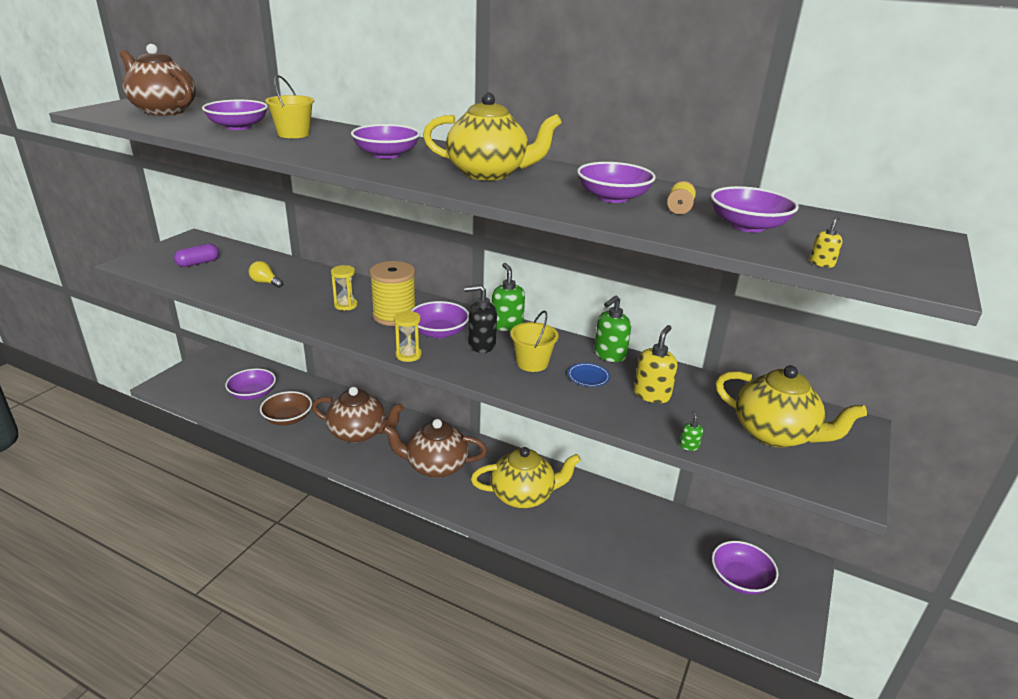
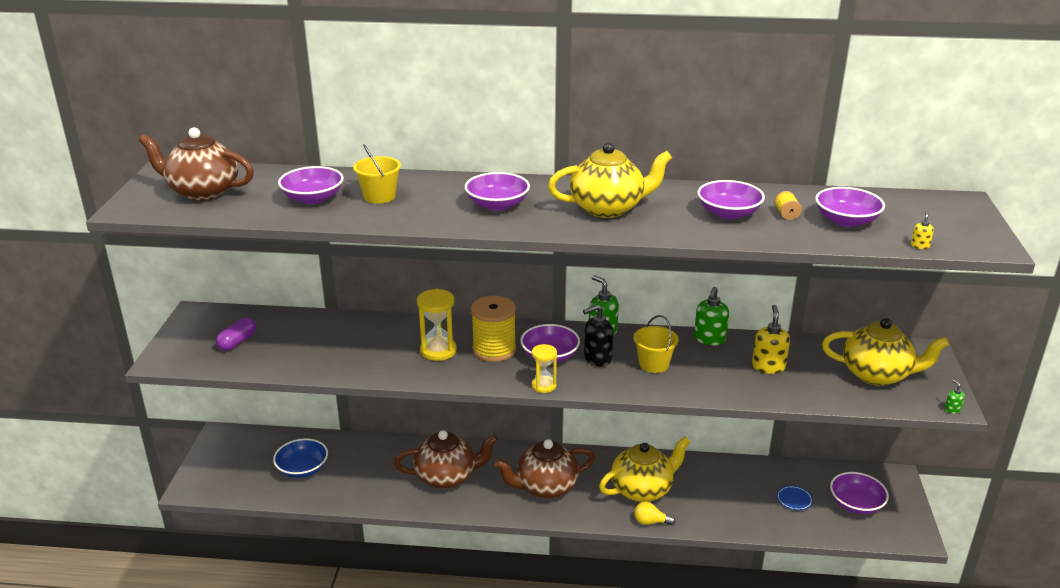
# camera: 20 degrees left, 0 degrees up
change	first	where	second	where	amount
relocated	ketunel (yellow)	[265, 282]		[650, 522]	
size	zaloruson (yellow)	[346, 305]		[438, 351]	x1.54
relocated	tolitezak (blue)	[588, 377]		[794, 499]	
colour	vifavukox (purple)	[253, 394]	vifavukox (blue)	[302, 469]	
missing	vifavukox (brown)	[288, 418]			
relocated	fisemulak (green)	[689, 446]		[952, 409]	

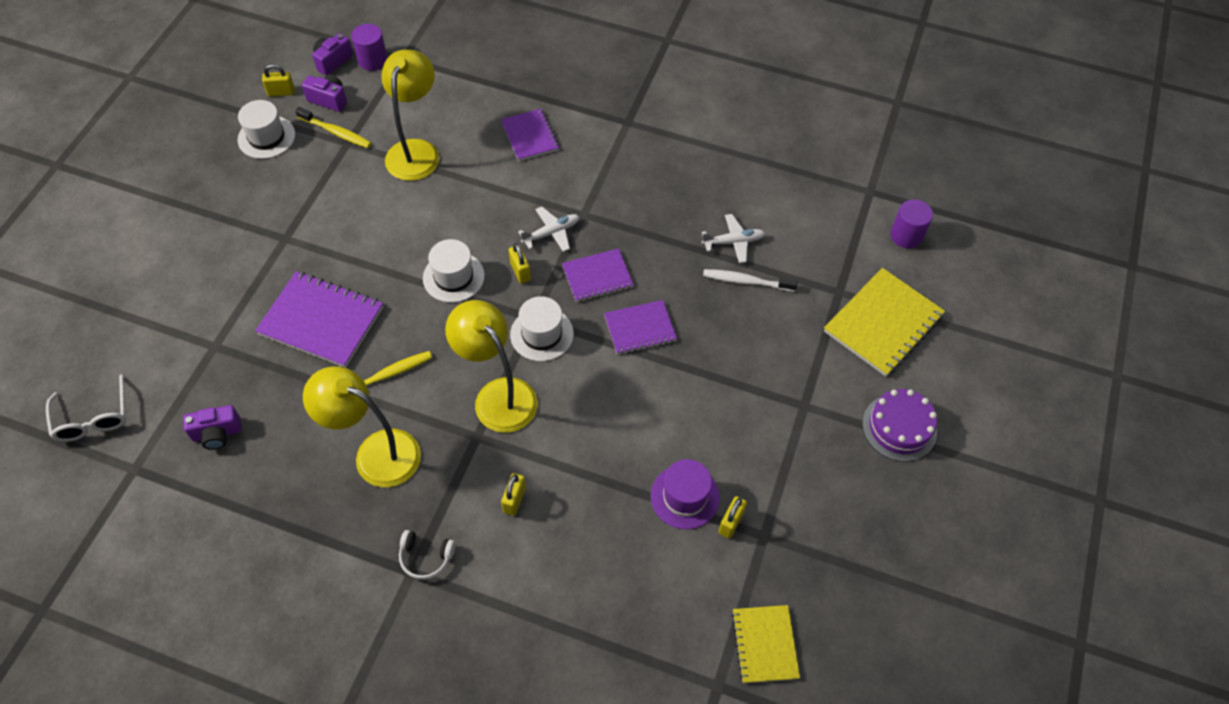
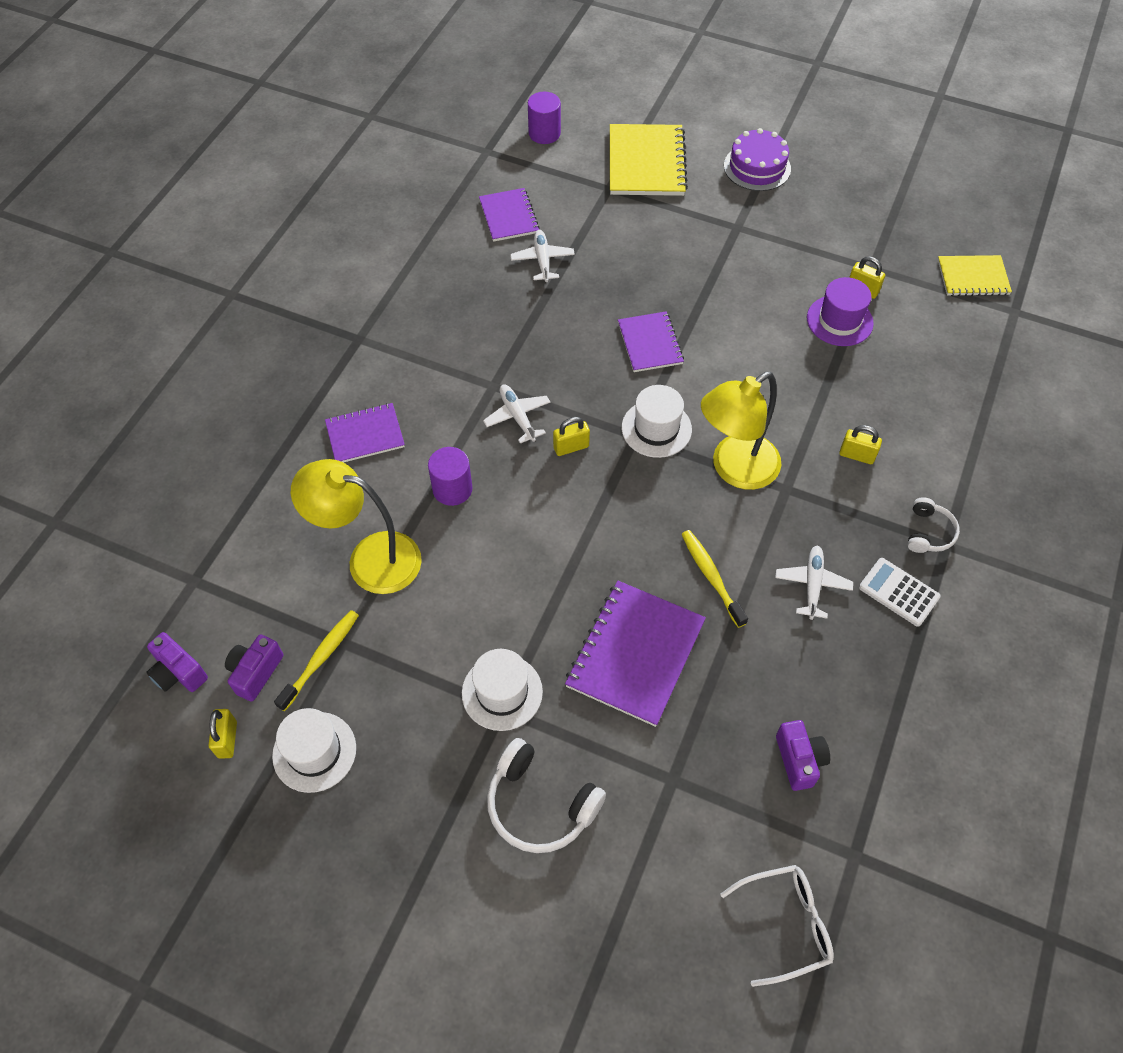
# camera: 85 degrees left, 0 degrees up
change	first	where	second	where	amount
relocated	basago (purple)	[372, 60]		[452, 489]	
relocated	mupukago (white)	[453, 277]		[502, 692]	
relocated	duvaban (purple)	[597, 276]		[509, 216]	
spun	duvaban (yellow)	[883, 323]		[646, 163]	45 degrees clockwise
missing	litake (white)	[746, 281]			
exchanged	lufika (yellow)	[375, 452]	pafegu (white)	[812, 584]	
appeared			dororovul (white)	[899, 592]	
appeared			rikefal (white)	[540, 804]	

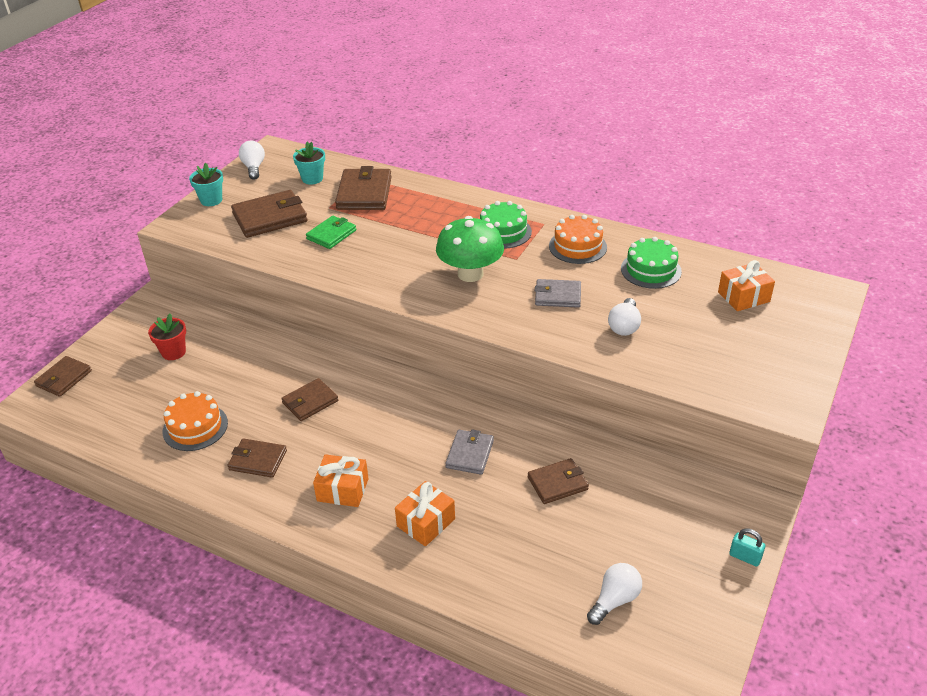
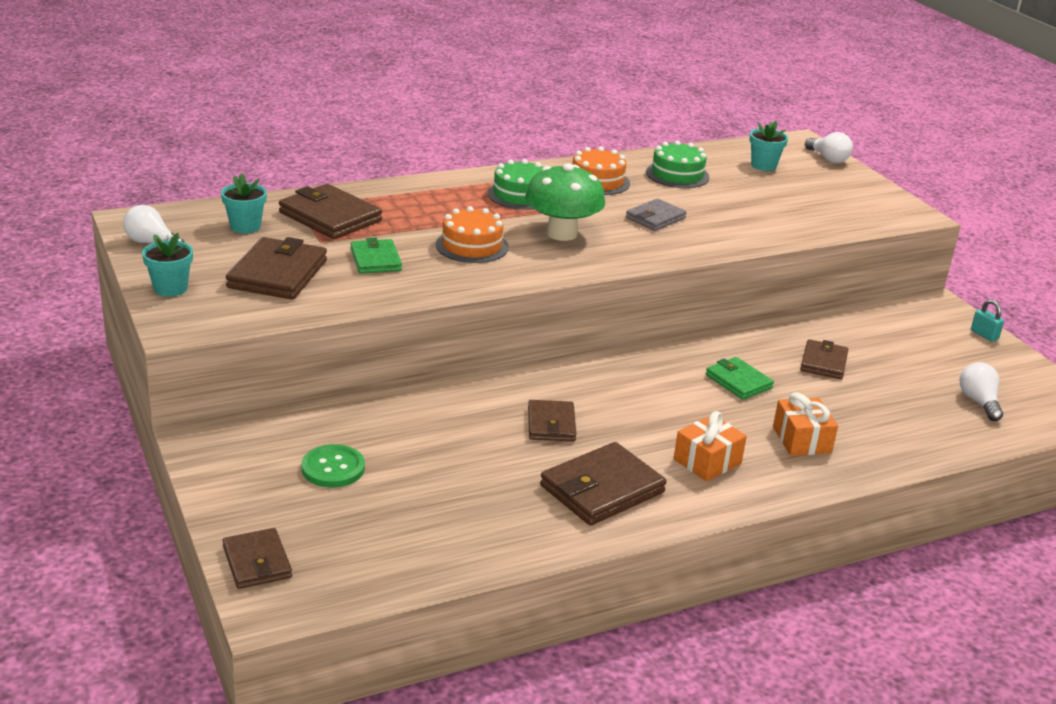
# camera: 55 degrees left, 10 degrees down
change	first	where	second	where	amount
exchanged	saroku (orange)	[743, 297]	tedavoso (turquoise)	[763, 165]	
relocated	ketunel (white)	[624, 326]		[828, 159]	
exchanged	tedavoso (red)	[173, 352]	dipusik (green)	[333, 468]	
relocated	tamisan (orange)	[195, 427]		[472, 246]	
colour	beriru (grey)	[470, 454]	beriru (green)	[738, 381]	
size	beriru (brown)	[258, 460]		[602, 489]	x1.61
spun	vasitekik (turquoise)	[745, 557]		[984, 335]	75 degrees clockwise

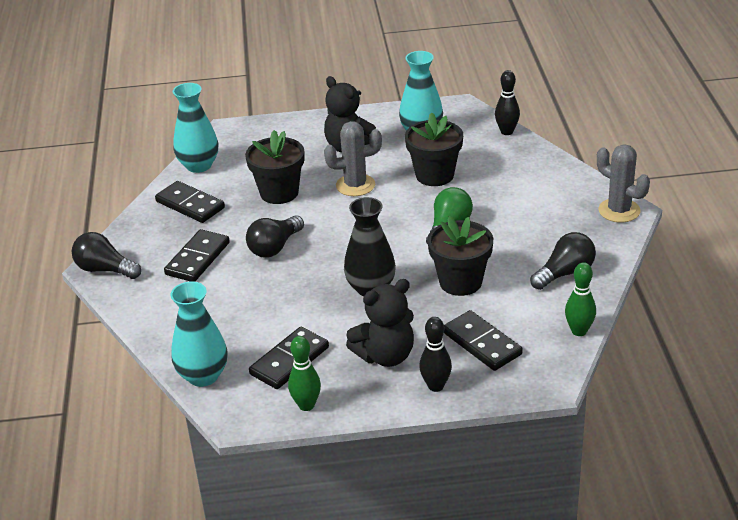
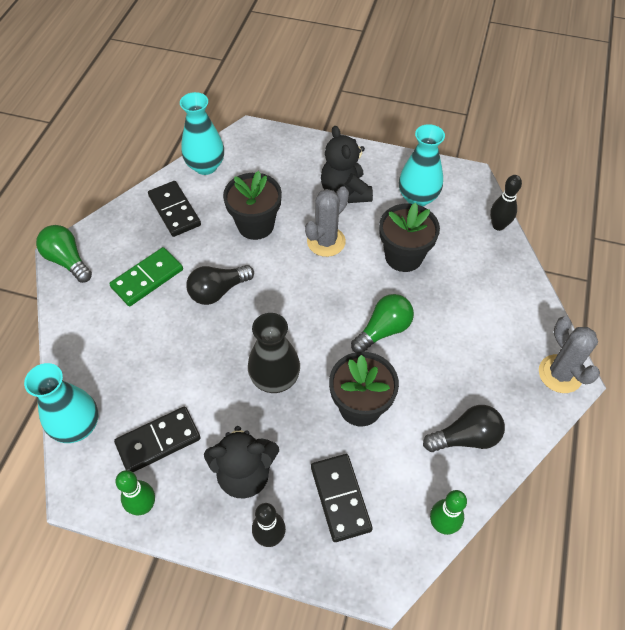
# camera: 20 degrees right, 20 degrees up
change	first	where	second	where	amount
spun	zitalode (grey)	[355, 185]		[326, 241]	60 degrees counterclockwise
colour	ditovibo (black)	[197, 258]	ditovibo (green)	[147, 278]	
colour	ketunel (black)	[105, 269]	ketunel (green)	[67, 260]	

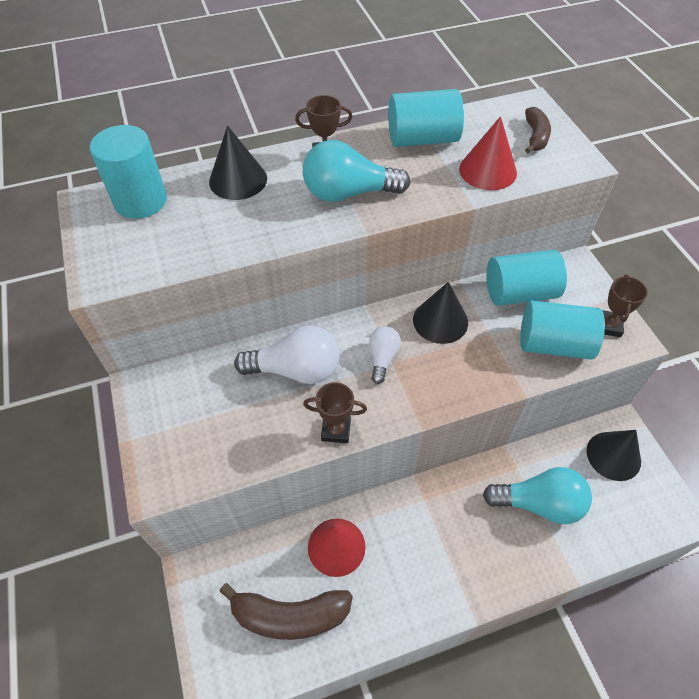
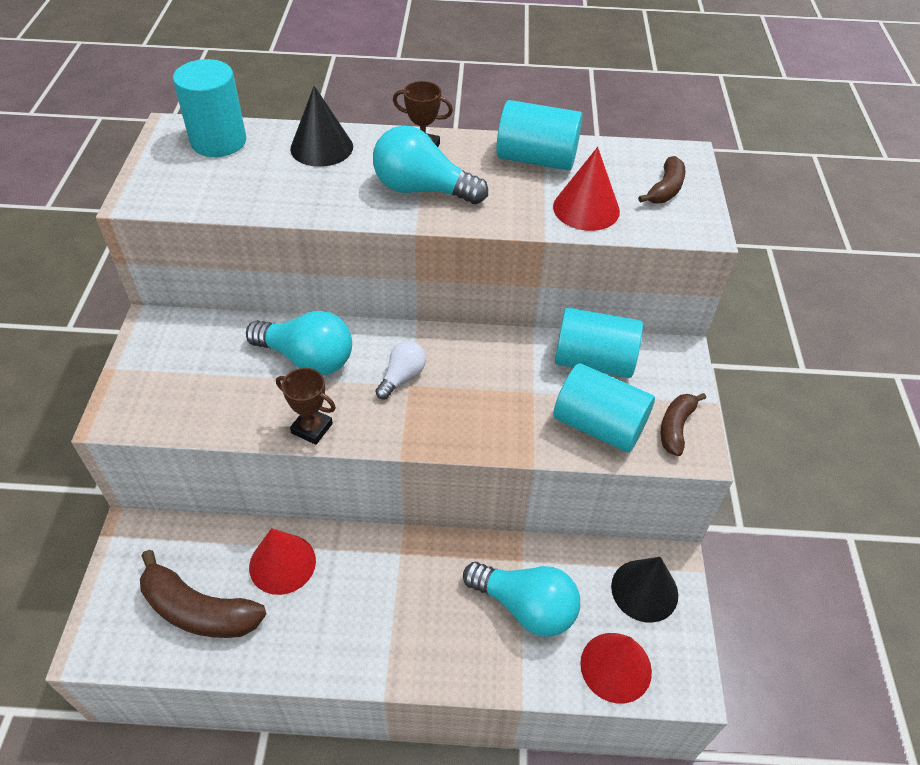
# camera: 20 degrees right, 5 degrees down
change	first	where	second	where	amount
exchanged	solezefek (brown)	[608, 326]	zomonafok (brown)	[676, 427]	
missing	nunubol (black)	[440, 321]			
colour	ketunel (white)	[296, 370]	ketunel (turquoise)	[307, 359]	
appeared			nunubol (red)	[616, 667]	

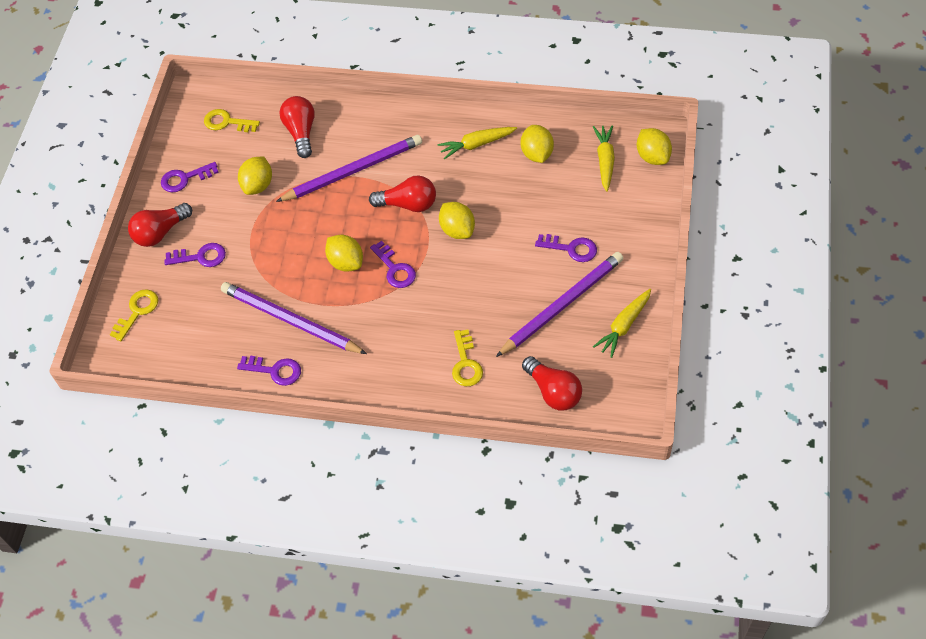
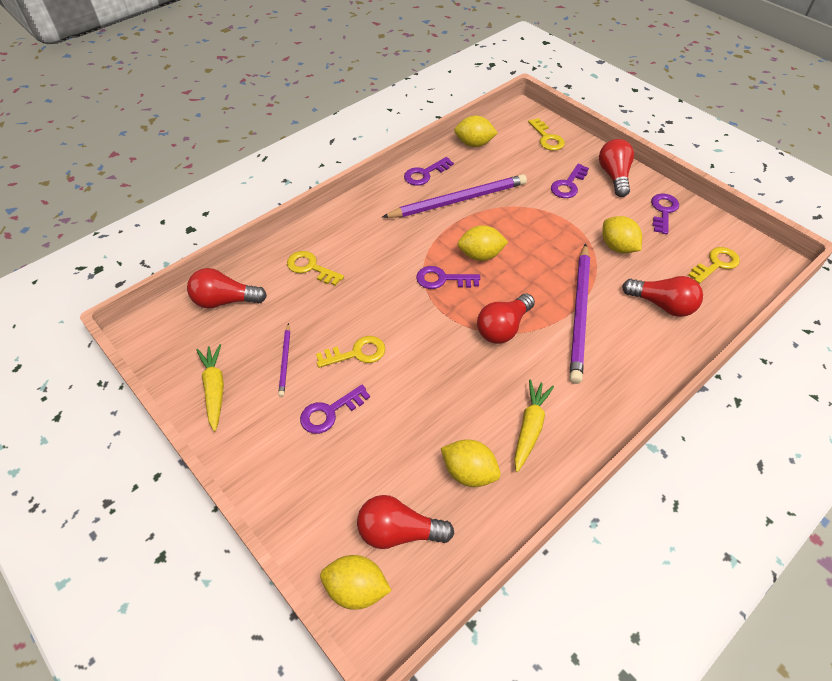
# camera: 125 degrees right, 5 degrees down
change	first	where	second	where	amount
exchanged	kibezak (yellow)	[605, 160]	ketunel (red)	[399, 531]	
relocated	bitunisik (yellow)	[457, 230]		[474, 144]	
size	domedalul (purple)	[561, 305]		[285, 361]	x0.46
appeared			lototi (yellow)	[356, 353]	

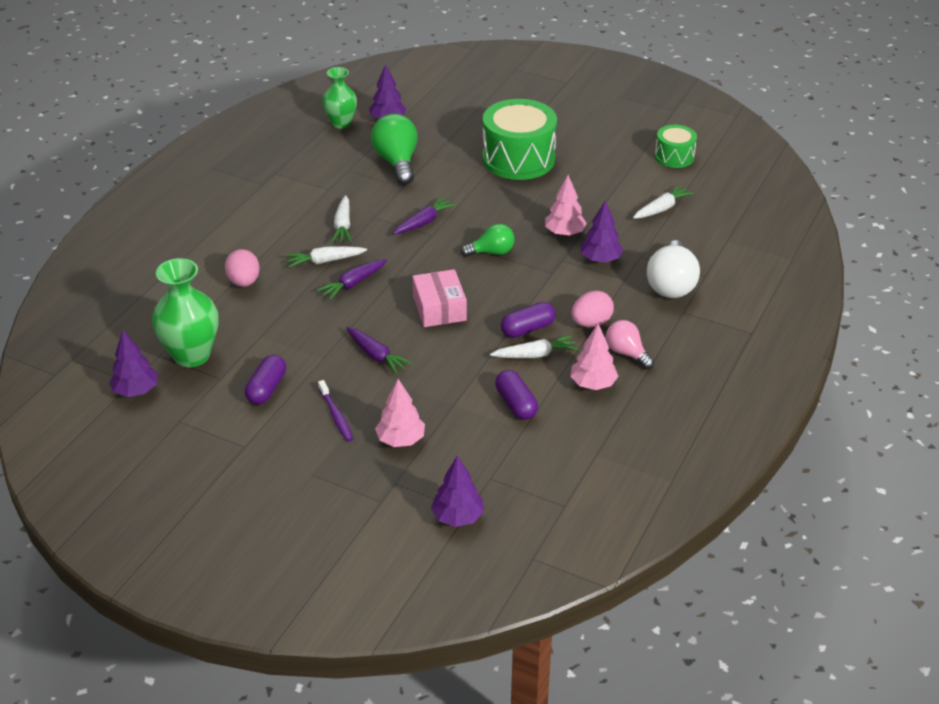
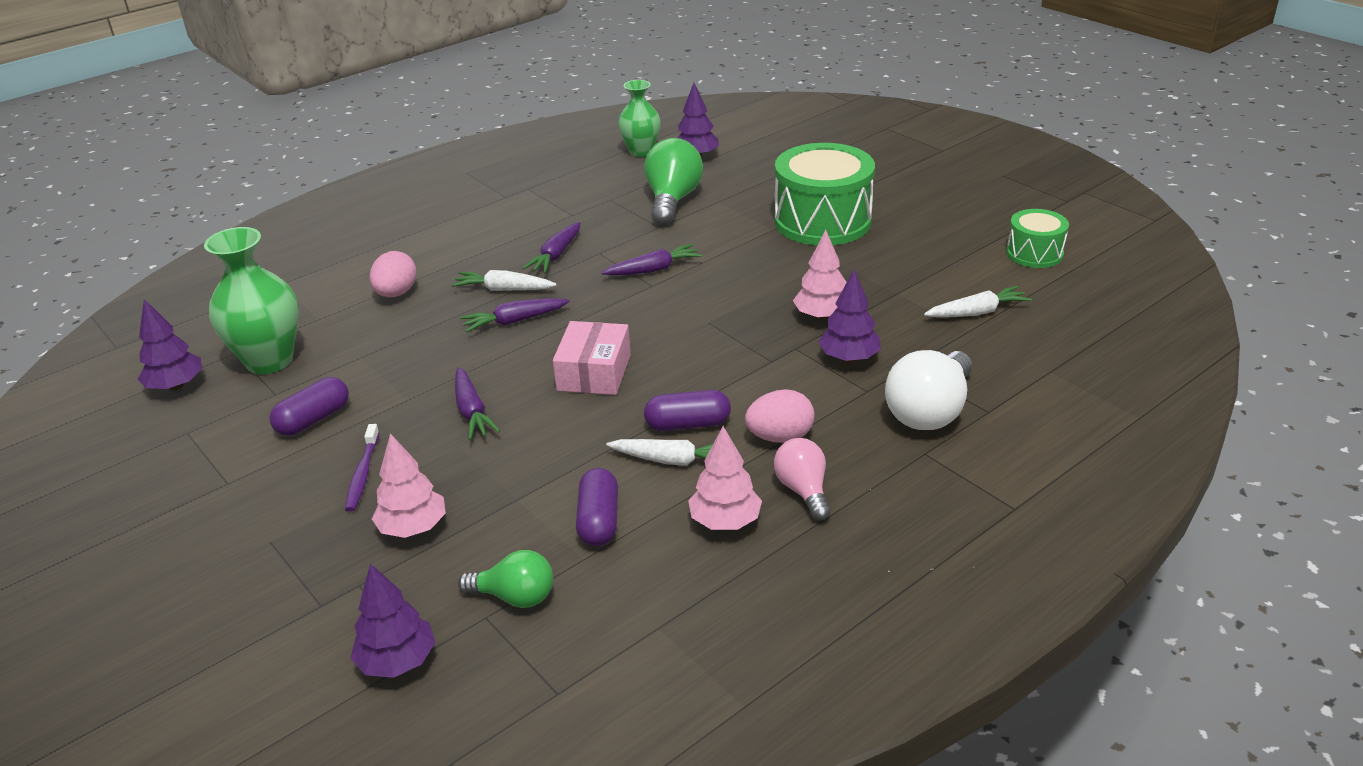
# camera: 25 degrees right, 5 degrees down
change	first	where	second	where	amount
colour	kibezak (white)	[343, 226]	kibezak (purple)	[556, 255]	
relocated	ketunel (green)	[491, 252]		[515, 597]	

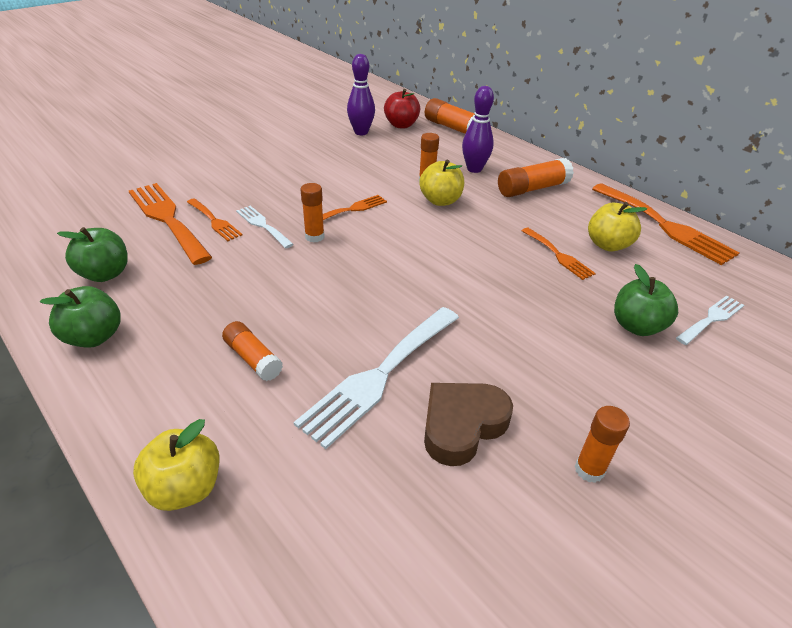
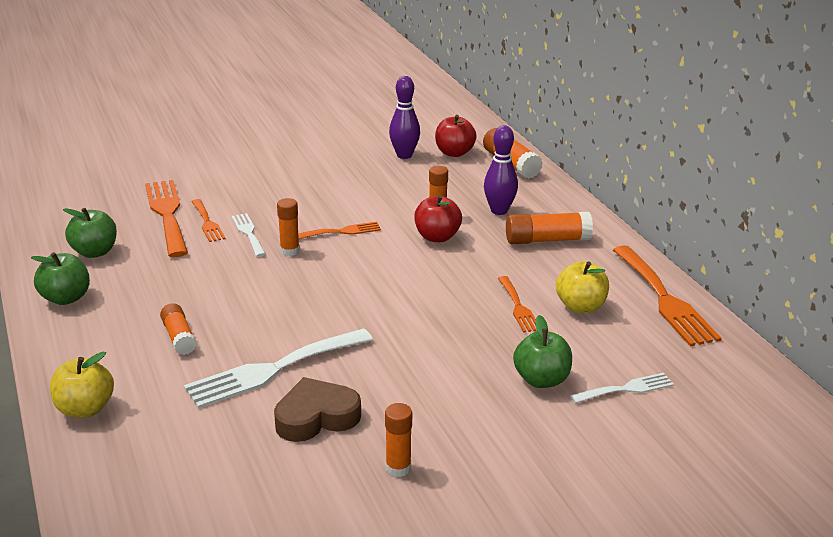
# camera: 20 degrees right, 10 degrees down
change	first	where	second	where	amount
colour	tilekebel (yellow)	[440, 201]	tilekebel (red)	[437, 237]	

